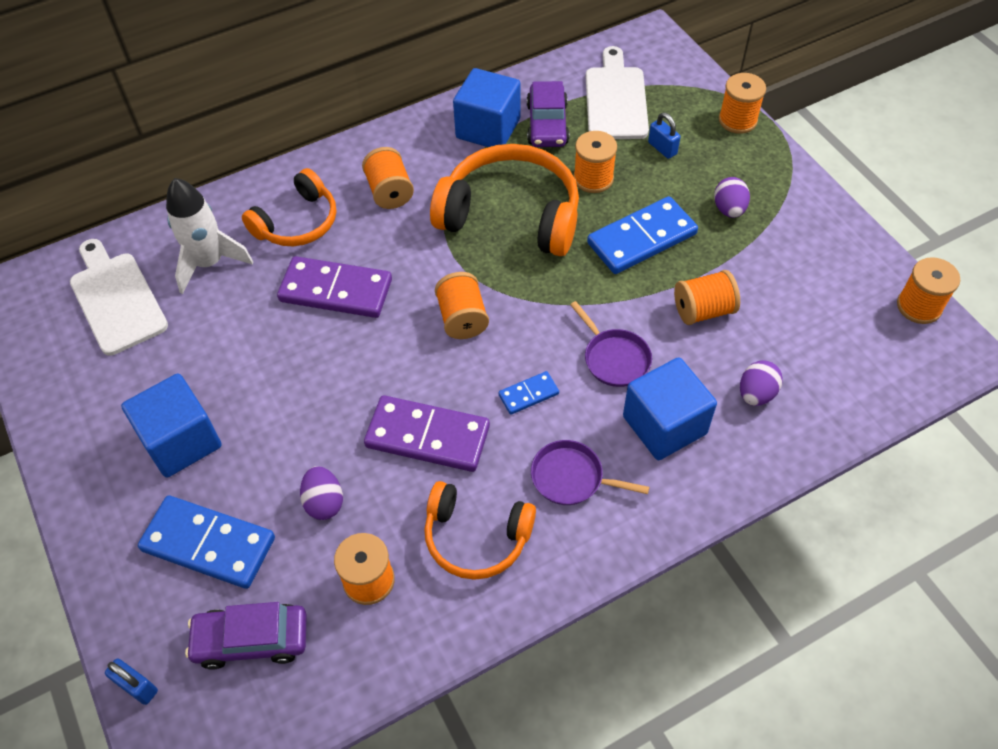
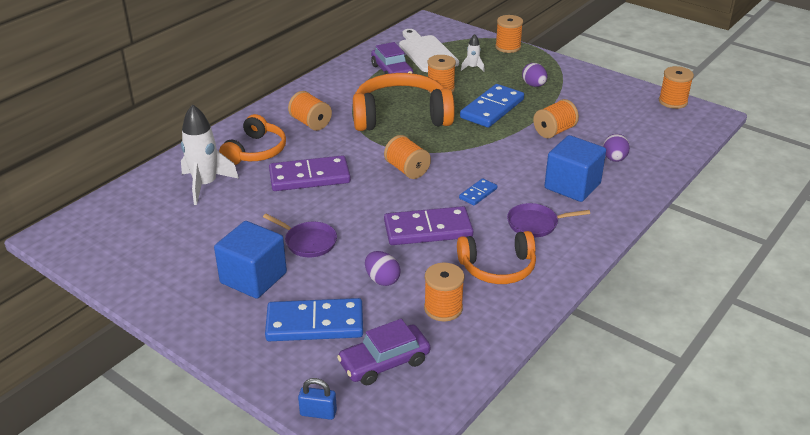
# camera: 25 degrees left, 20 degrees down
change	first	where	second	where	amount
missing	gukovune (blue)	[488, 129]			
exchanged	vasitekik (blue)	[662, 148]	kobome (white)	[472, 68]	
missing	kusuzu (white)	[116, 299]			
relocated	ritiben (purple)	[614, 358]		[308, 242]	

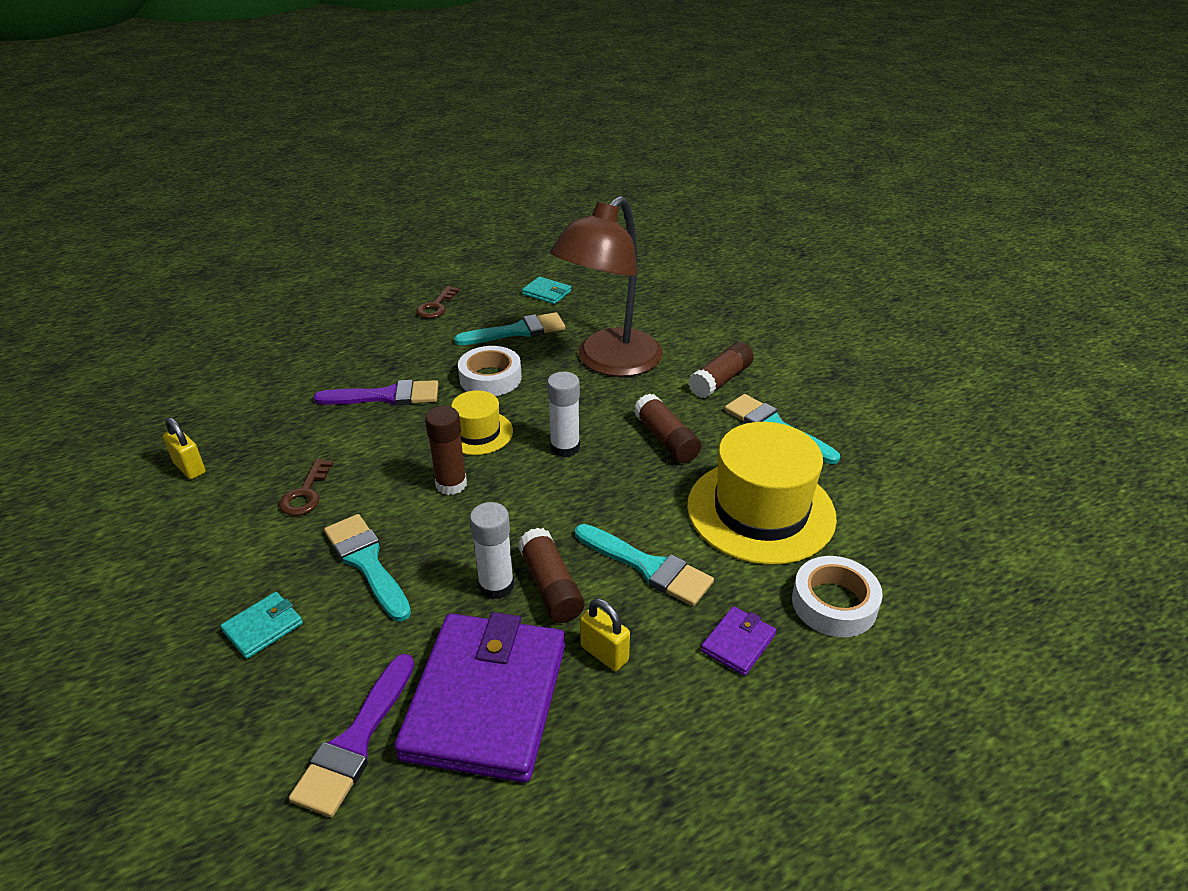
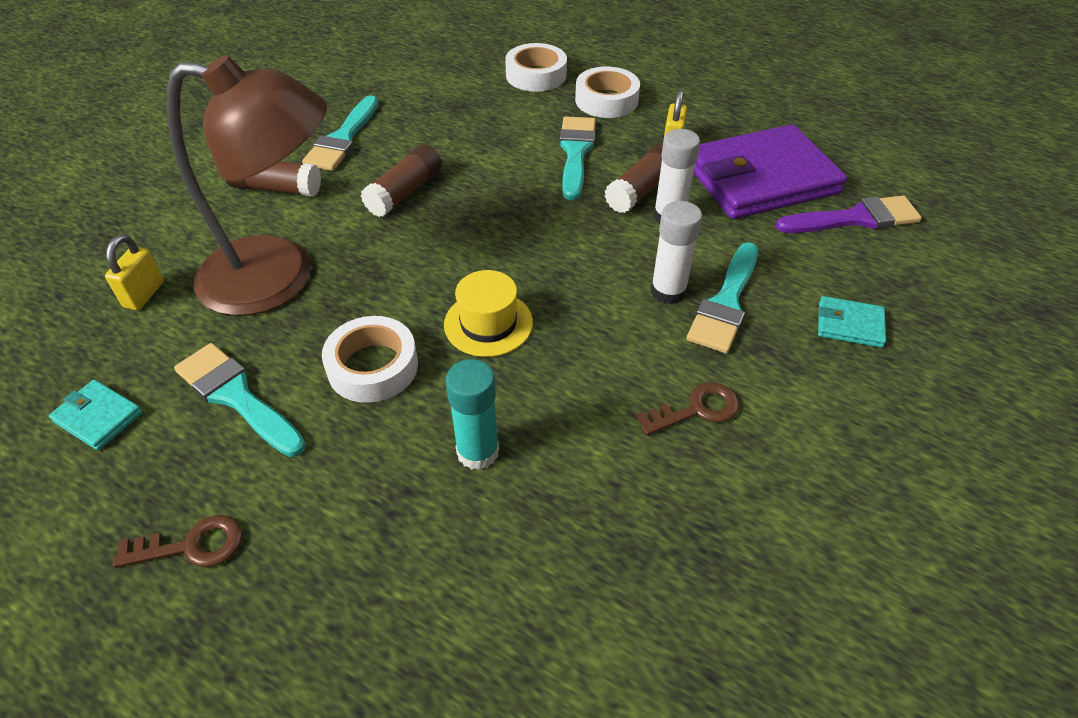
# camera: 120 degrees left, 10 degrees up
change	first	where	second	where	amount
spun	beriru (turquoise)	[547, 293]		[98, 417]	60 degrees counterclockwise
relocated	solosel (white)	[565, 448]		[668, 291]	
exchanged	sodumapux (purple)	[386, 396]	solosel (turquoise)	[478, 452]	
missing	solosel (brown)	[451, 484]			
relocated	vasitekik (yellow)	[190, 468]		[144, 294]	
missing	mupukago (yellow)	[760, 511]			
exchanged	beriru (purple)	[738, 643]	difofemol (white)	[606, 100]	

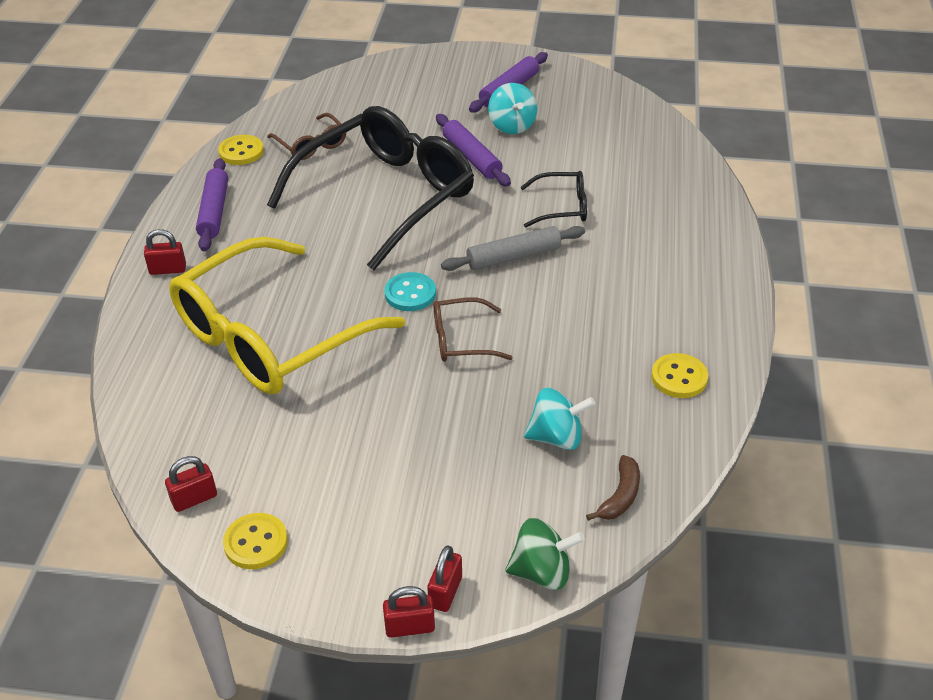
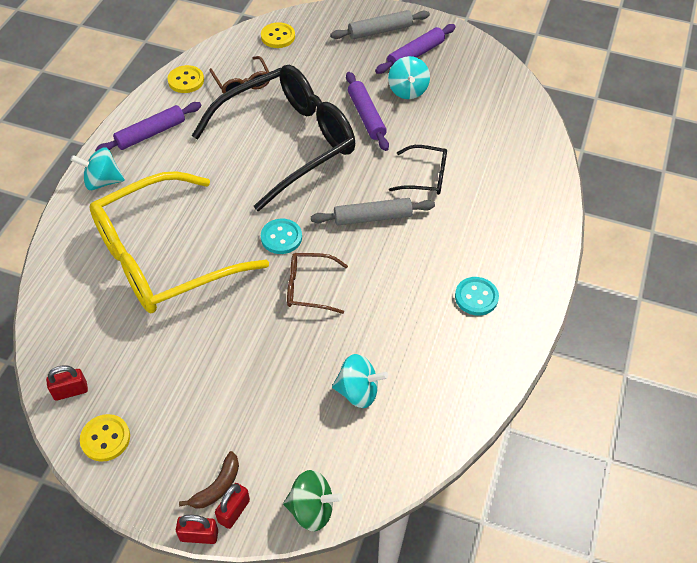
# camera: 10 degrees right, 10 degrees up
change	first	where	second	where	amount
spun	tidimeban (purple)	[214, 211]		[151, 133]	45 degrees clockwise
exchanged	vasitekik (red)	[168, 269]	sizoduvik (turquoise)	[102, 181]	
relocated	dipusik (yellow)	[679, 377]		[278, 37]	
relocated	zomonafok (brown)	[620, 496]		[217, 487]	
appeared			tidimeban (grey)	[380, 31]	
appeared			dipusik (turquoise)	[476, 297]	

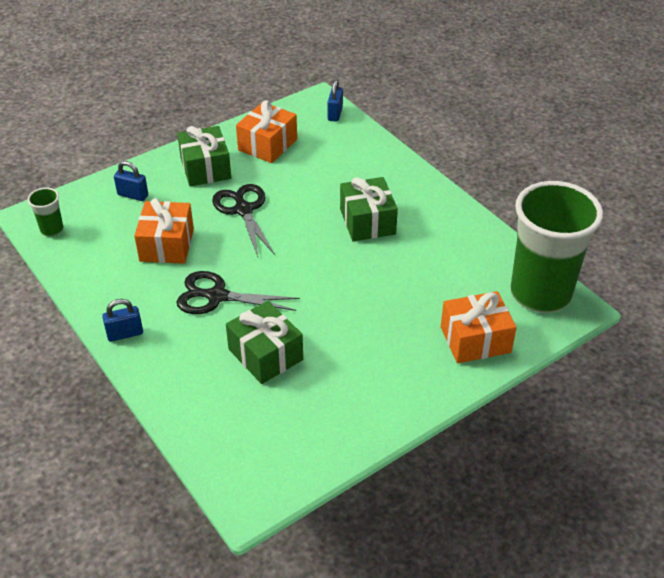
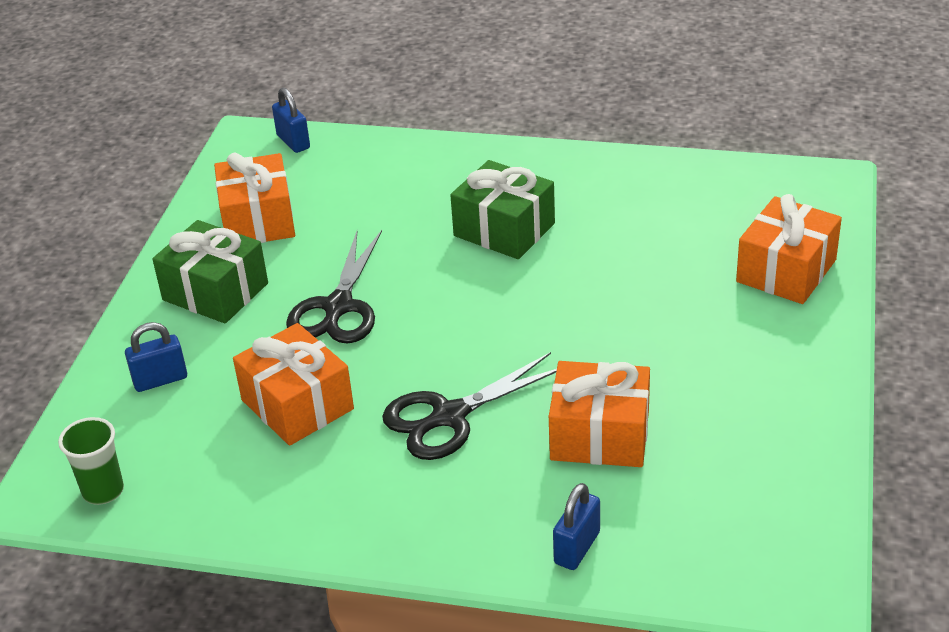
# camera: 40 degrees left, 5 degrees down
change	first	where	second	where	amount
missing	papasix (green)	[540, 294]			
spun	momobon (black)	[243, 210]		[338, 307]	105 degrees counterclockwise
relocated	vasitekik (blue)	[125, 334]		[577, 548]	
colour	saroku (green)	[265, 354]	saroku (orange)	[600, 435]	

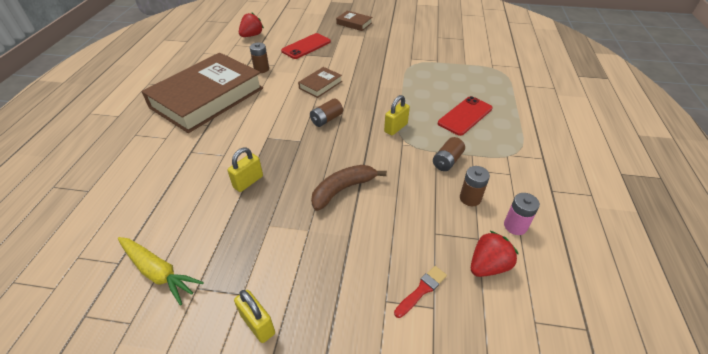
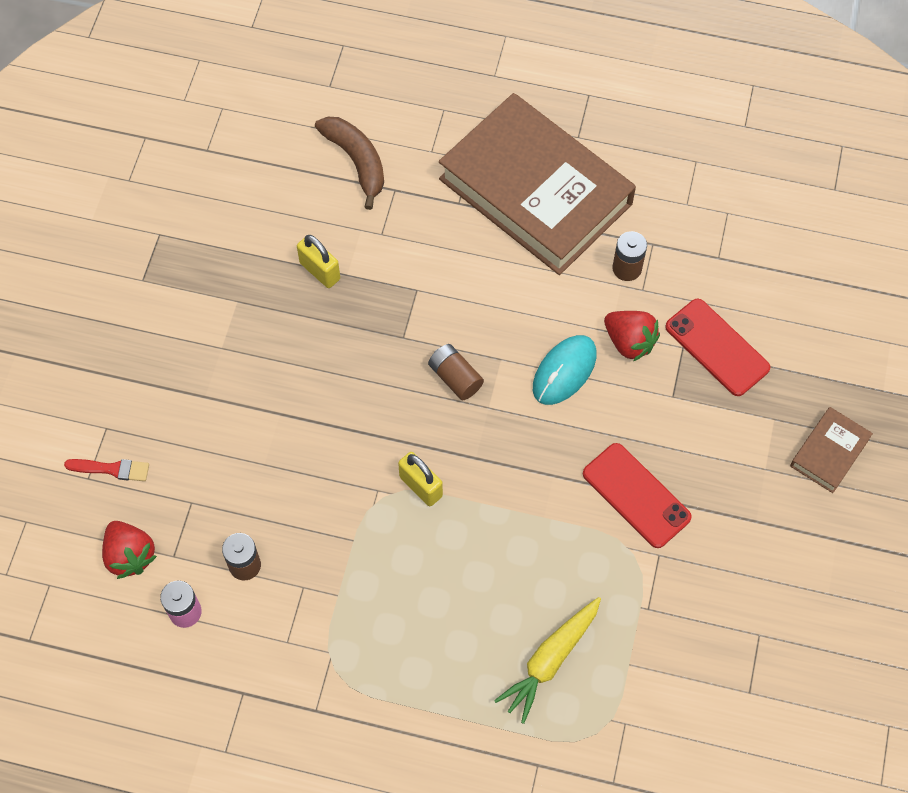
# camera: 95 degrees right, 20 degrees up
change	first	where	second	where	amount
relocated	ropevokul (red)	[252, 35]		[629, 342]	
exchanged	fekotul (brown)	[320, 85]	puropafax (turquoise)	[564, 371]	
relocated	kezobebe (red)	[465, 116]		[636, 495]	
missing	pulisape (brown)	[447, 161]			
relocated	zomonafok (brown)	[343, 189]		[356, 161]	
relocated	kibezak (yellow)	[158, 272]		[550, 660]	
spun	sodumapux (red)	[421, 290]		[111, 469]	45 degrees counterclockwise
missing	vasitekik (yellow)	[258, 324]			

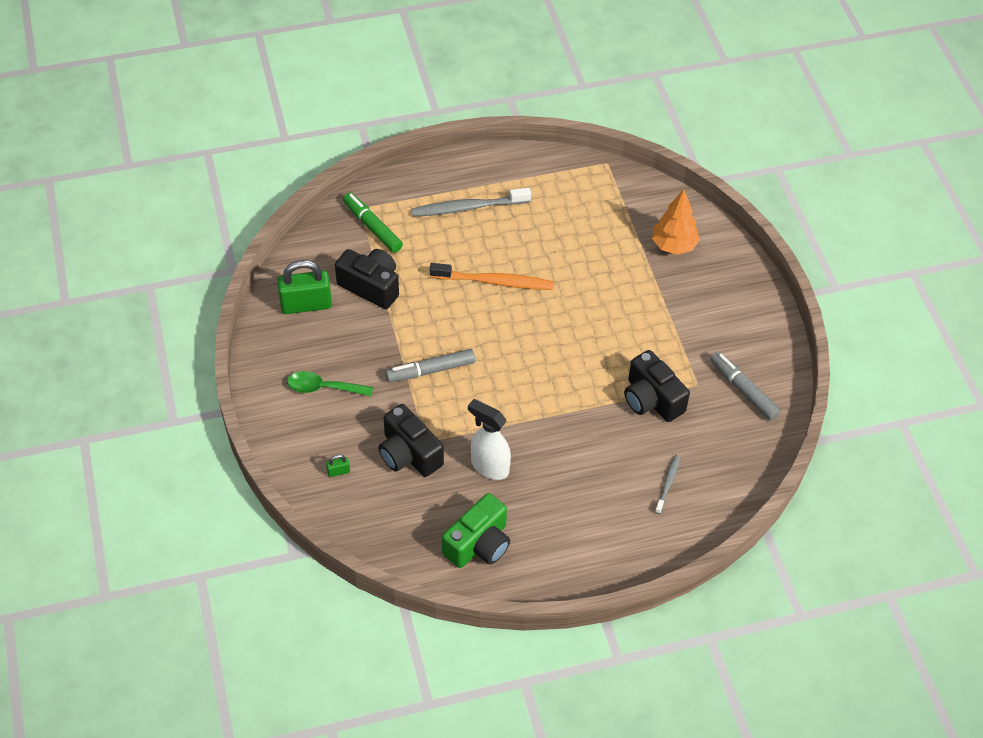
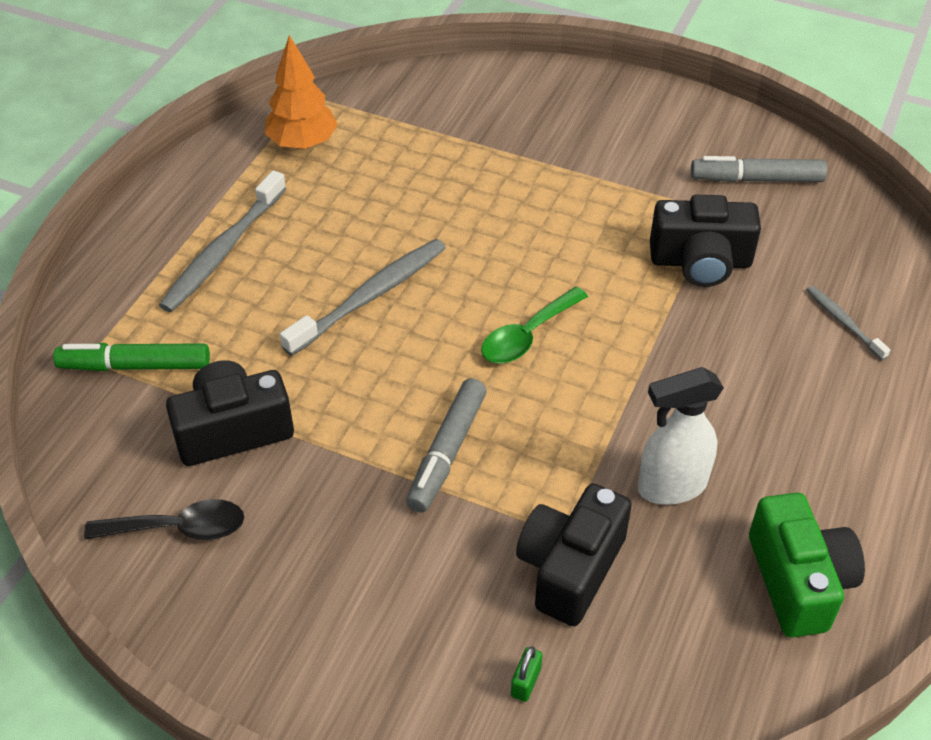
# camera: 50 degrees left, 5 degrees down
change	first	where	second	where	amount
relocated	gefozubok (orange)	[673, 245]		[302, 143]	
exchanged	vasitekik (green)	[306, 304]	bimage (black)	[178, 528]	
colour	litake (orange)	[494, 281]	litake (grey)	[369, 297]	
relocated	bimage (green)	[323, 388]		[527, 335]	
spun	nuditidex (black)	[409, 454]		[570, 568]	120 degrees clockwise

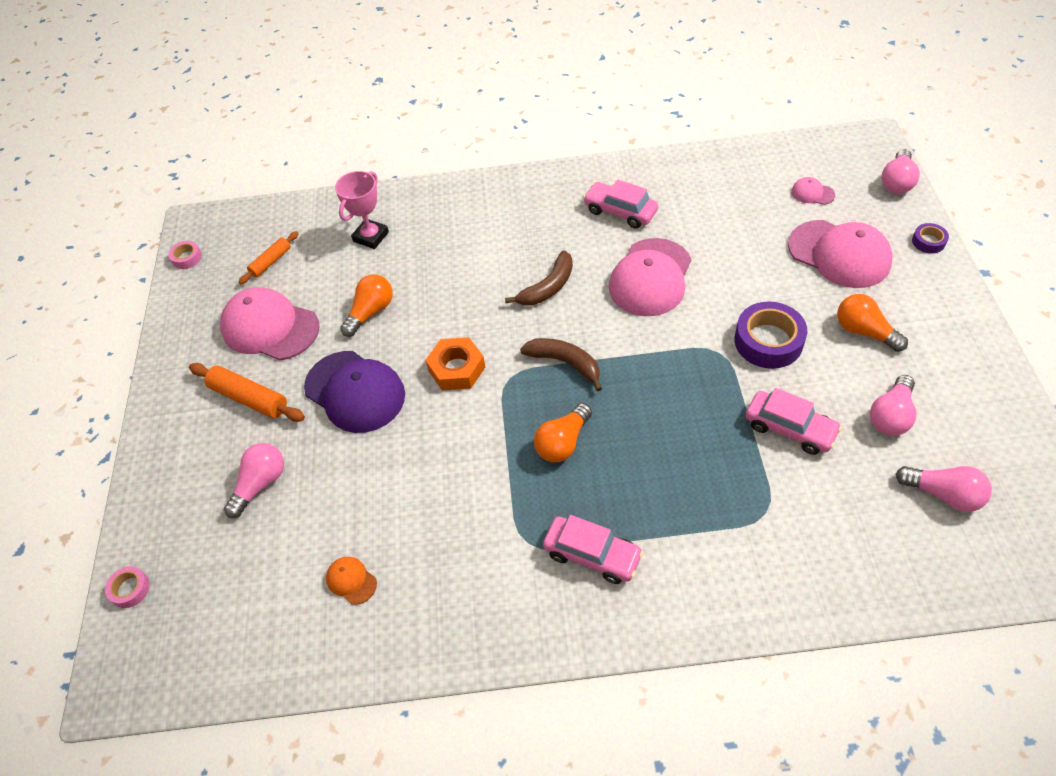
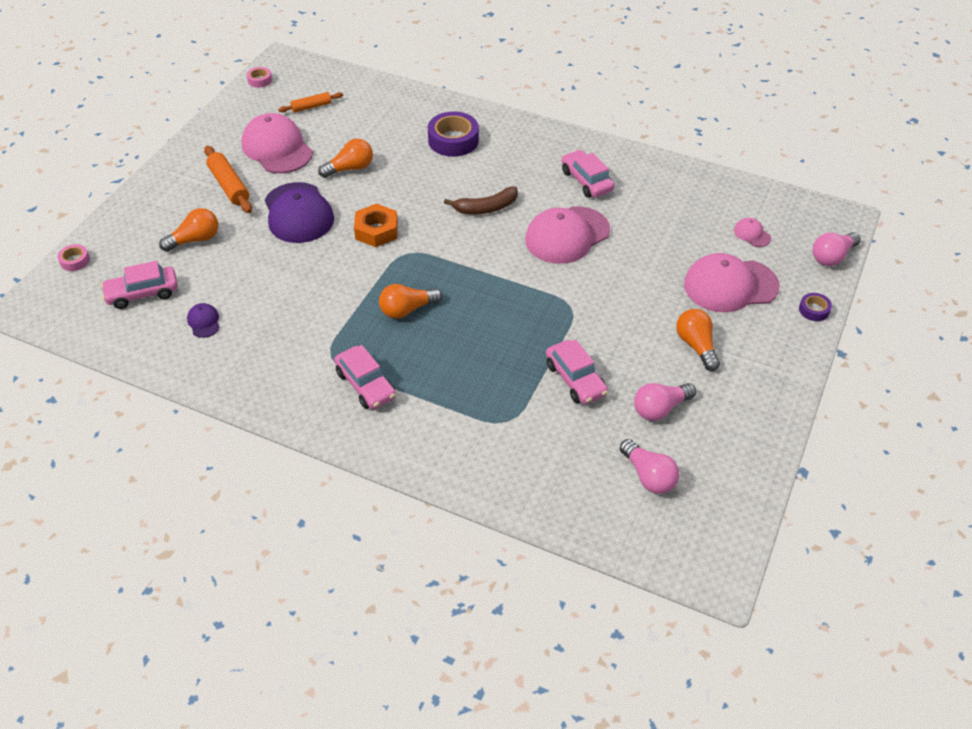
# camera: 25 degrees right, 5 degrees down
change	first	where	second	where	amount
missing	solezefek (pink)	[371, 237]			
spun	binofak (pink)	[839, 254]		[730, 285]	105 degrees clockwise
relocated	difofemol (purple)	[768, 341]		[453, 140]	
missing	zomonafok (brown)	[565, 363]			
colour	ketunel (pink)	[260, 484]	ketunel (orange)	[195, 240]	
colour	binofak (orange)	[351, 580]	binofak (purple)	[204, 322]	
appeared			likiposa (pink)	[142, 293]	

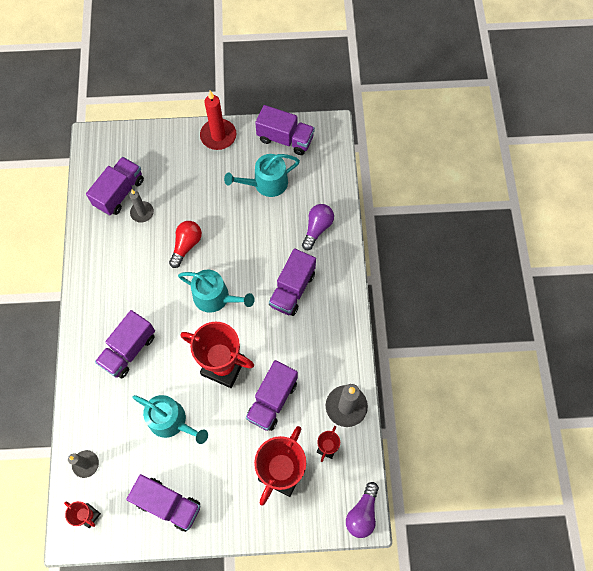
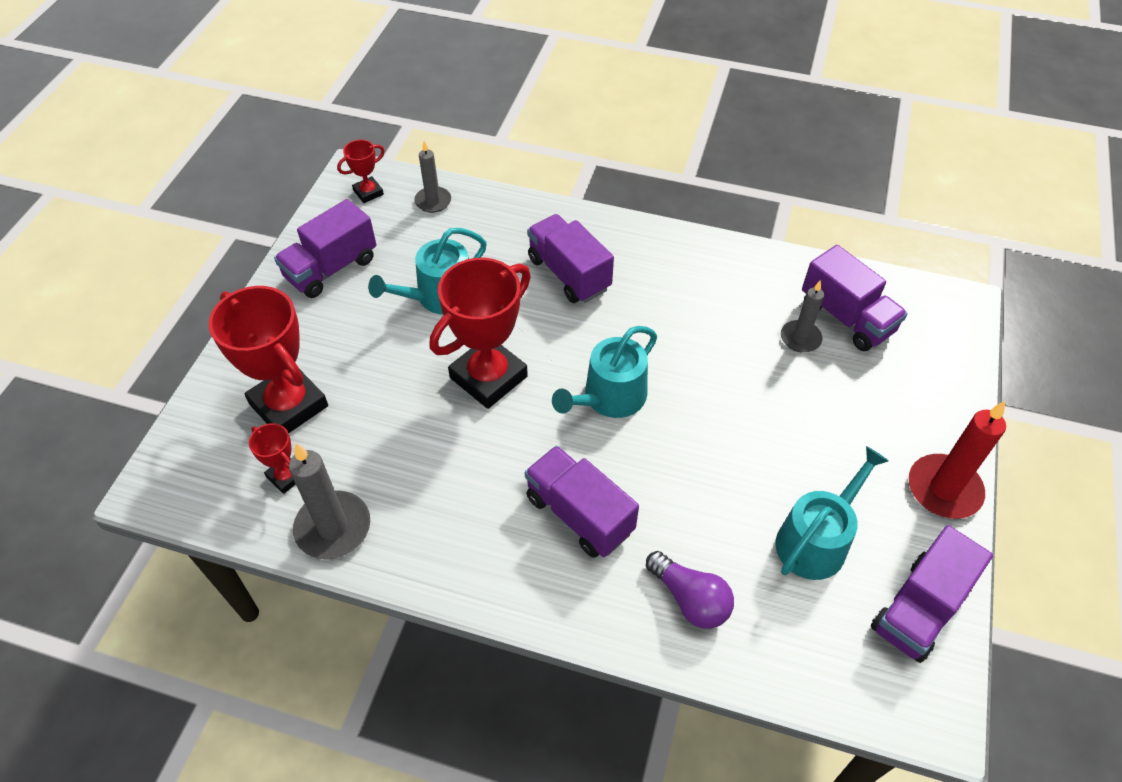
# camera: 110 degrees right, 15 degrees down
change	first	where	second	where	amount
spun	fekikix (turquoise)	[266, 183]		[816, 540]	45 degrees clockwise
missing	ketunel (red)	[186, 245]			
missing	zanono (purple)	[272, 400]			
missing	ketunel (purple)	[362, 513]			

